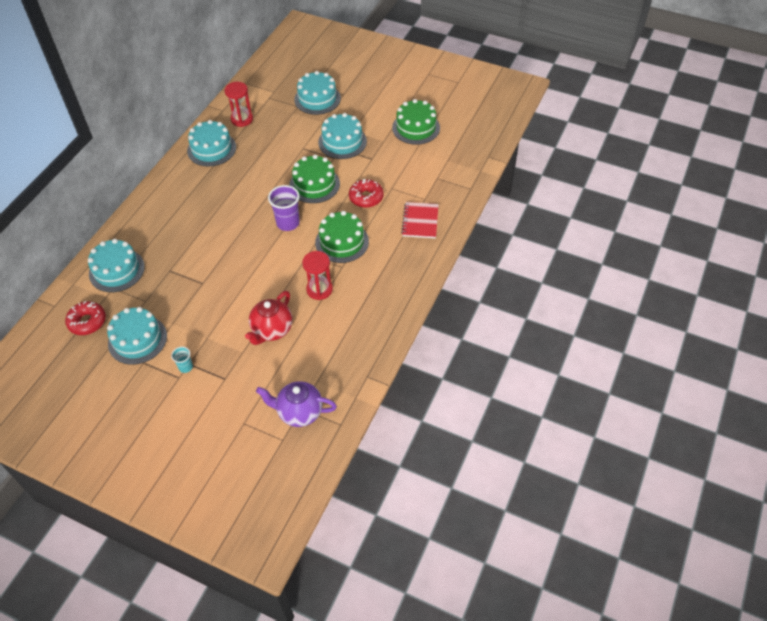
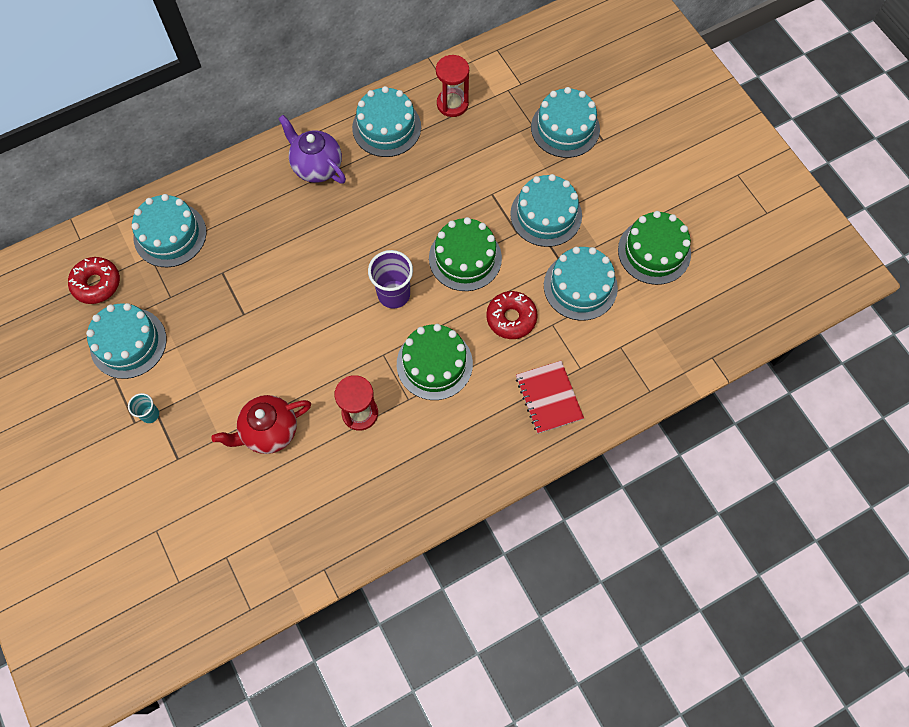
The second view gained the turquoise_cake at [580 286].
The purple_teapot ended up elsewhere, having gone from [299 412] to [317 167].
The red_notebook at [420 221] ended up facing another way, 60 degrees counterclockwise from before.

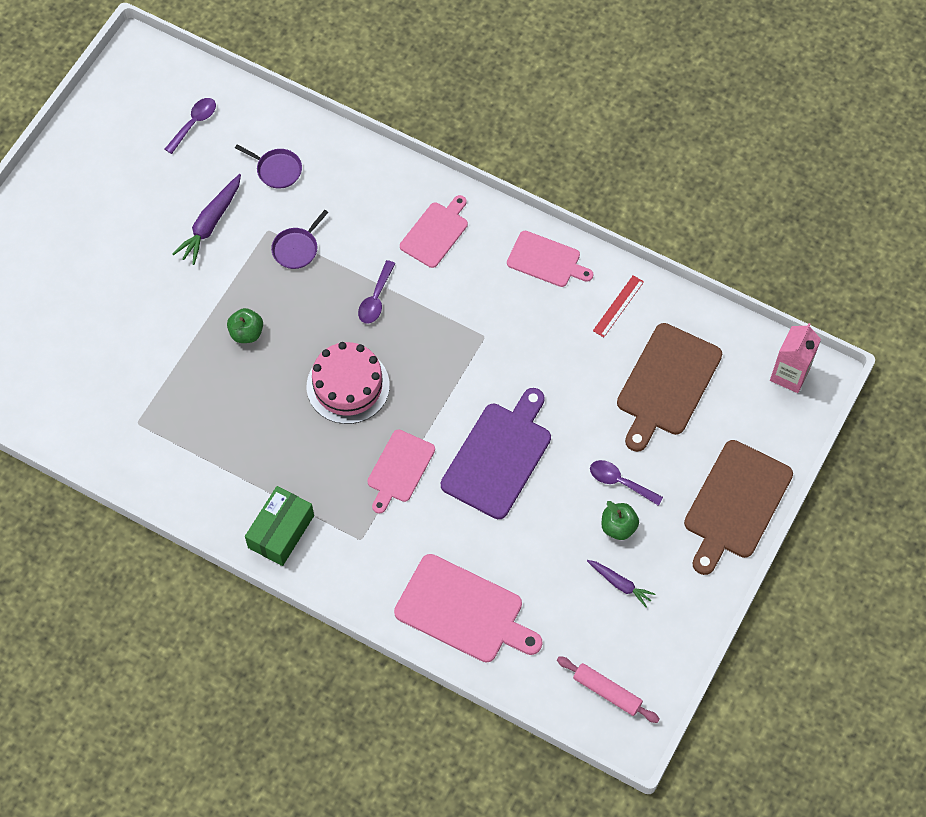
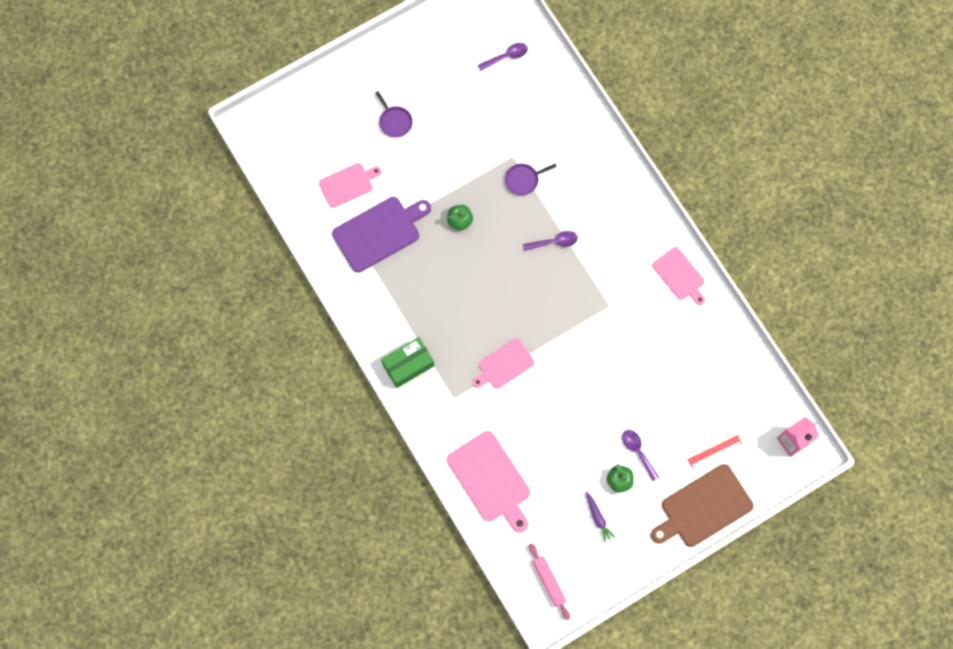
The second view lost the purple_carrot at [210 224].
The second view lost the pink_cake at [348 386].
The second view lost the brown_cutting_board at [666 384].
The purple_pan ended up elsewhere, having gone from [277 170] to [395 121].
The pink_cutting_board ended up elsewhere, having gone from [435 232] to [348 184].
The purple_cutting_board ended up elsewhere, having gone from [499 456] to [379 232].
The red_ruler ended up elsewhere, having gone from [618 306] to [714 451].
The purple_spoon at [376 299] ended up facing another way, 150 degrees counterclockwise from before.

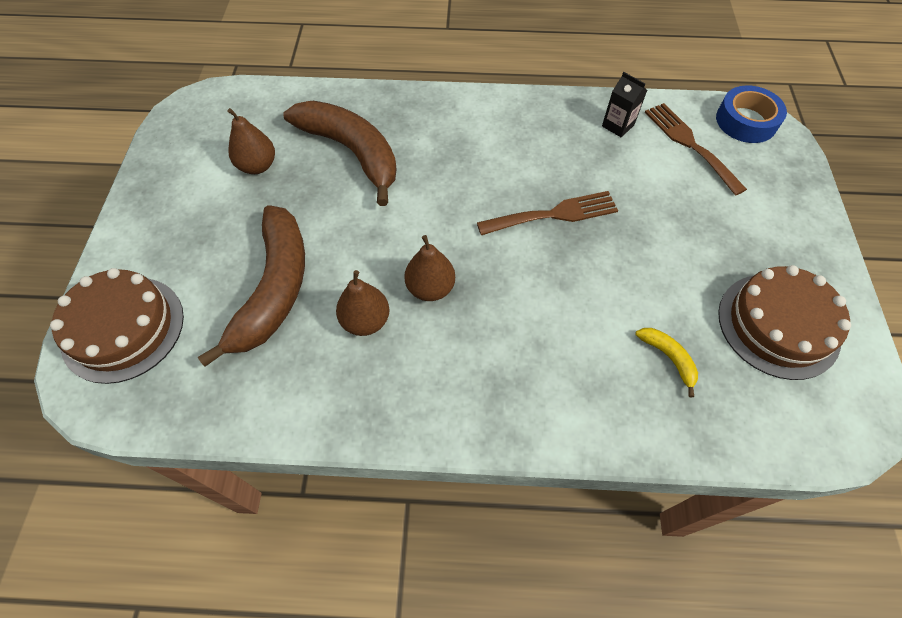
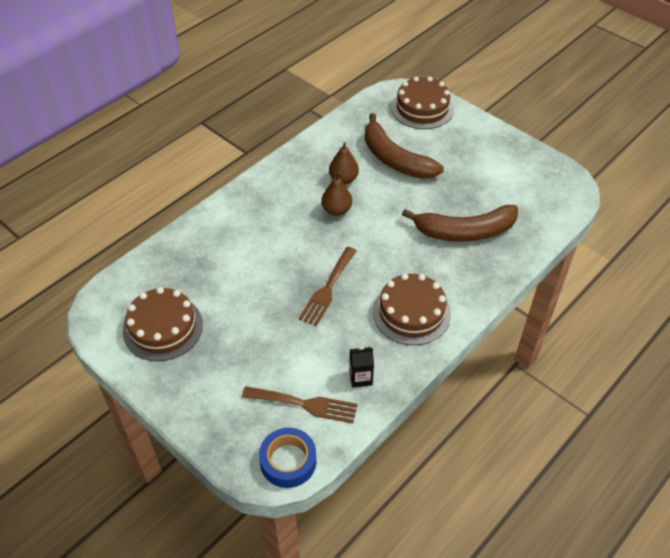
The second view lost the brown_pear at [257 166].
The second view lost the yellow_banana at [668 358].
The second view gained the brown_cake at [411 312].

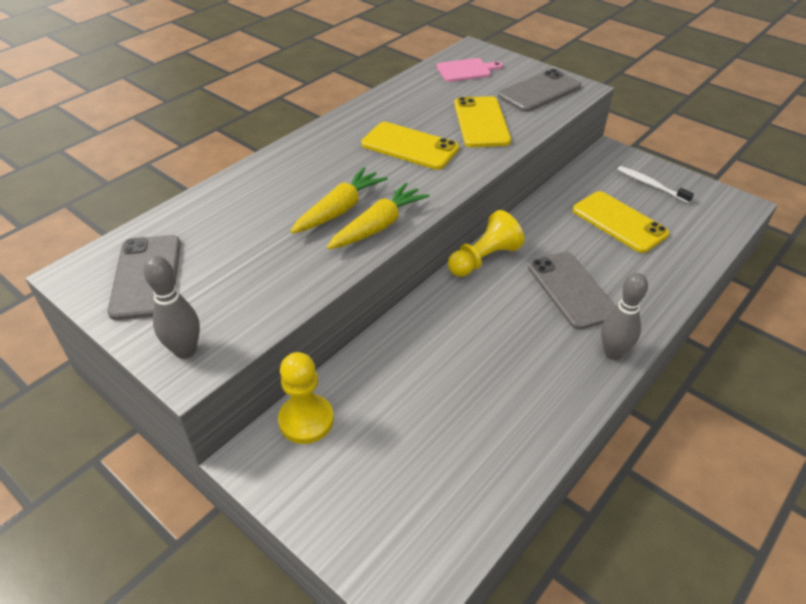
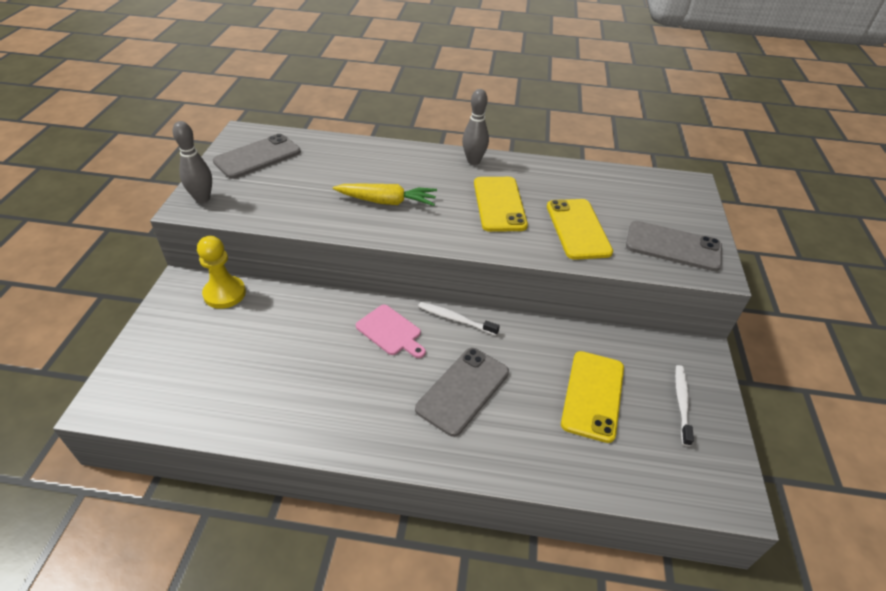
The second view lost the yellow_carrot at [378 226].
The pink_cutting_board ended up elsewhere, having gone from [466 70] to [390 331].
The grey_bowling_pin ended up elsewhere, having gone from [613 353] to [473 161].
Where the yellow_pawn stood at [484 259], the white_toothbrush came to stand at [455 319].
The yellow_phone at [481 122] ended up facing another way, 60 degrees counterclockwise from before.

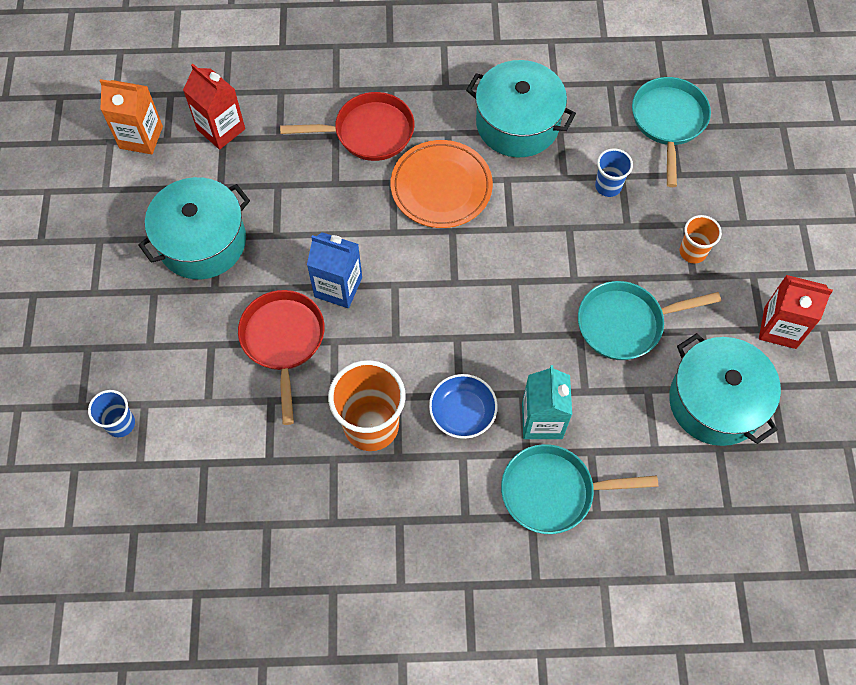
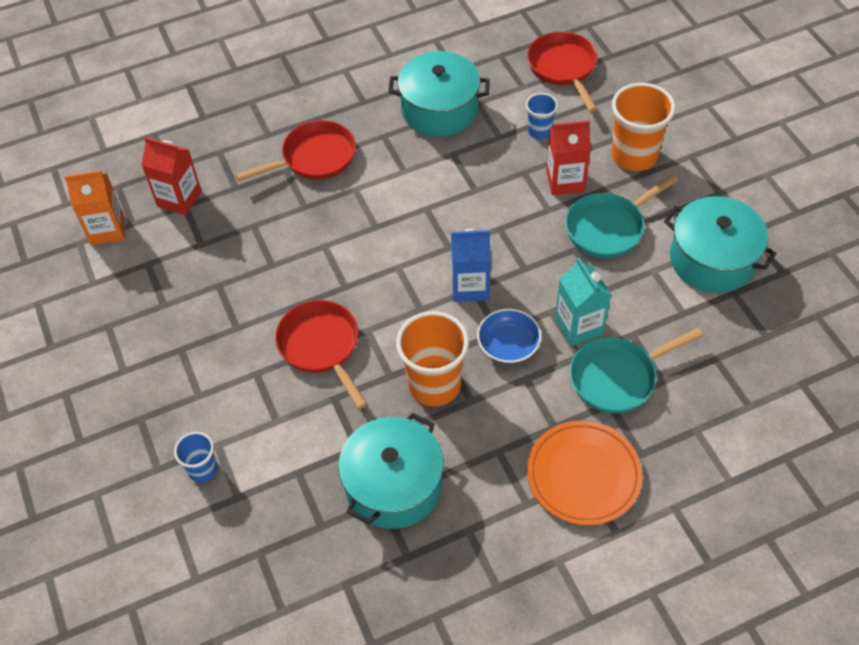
The turquoise_pot ended up elsewhere, having gone from [202 242] to [393 485].
The blue_carton ended up elsewhere, having gone from [338 287] to [470 286].
The orange_plate ended up elsewhere, having gone from [441 187] to [583 475].
The red_carton ended up elsewhere, having gone from [780 327] to [565 181].
What was the turquoise_pan at [668 122] turned into the red_pan at [563 68].
The size of the orange_cup at [692 252] changed by a factor of 1.87.

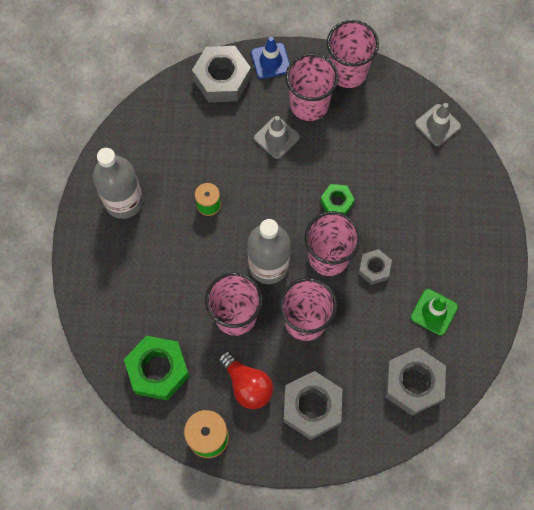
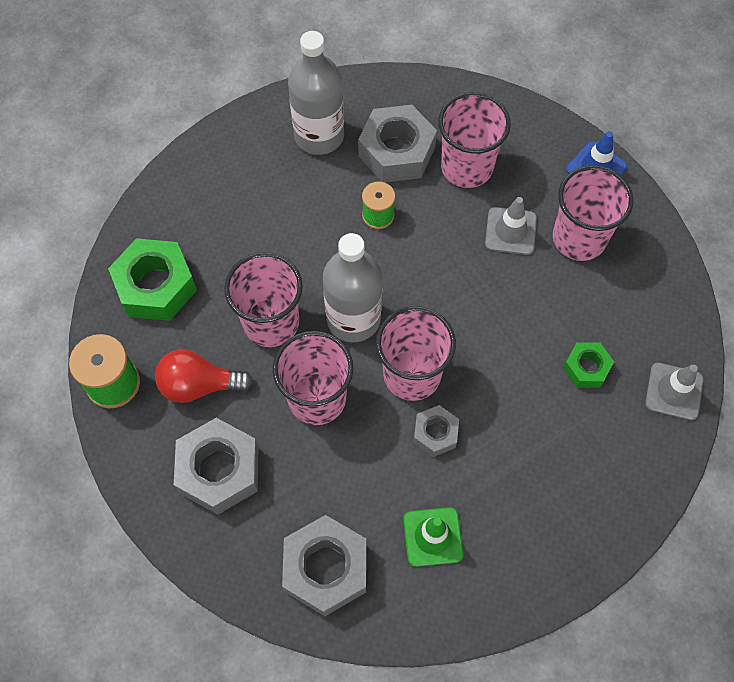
The grey_nut ended up elsewhere, having gone from [222 79] to [396 151].
The green_nut ended up elsewhere, having gone from [336 202] to [586 368].
The pink_cup ended up elsewhere, having gone from [348 72] to [466 167].
The red_light_bulb at [247 385] ended up facing another way, 75 degrees clockwise from before.

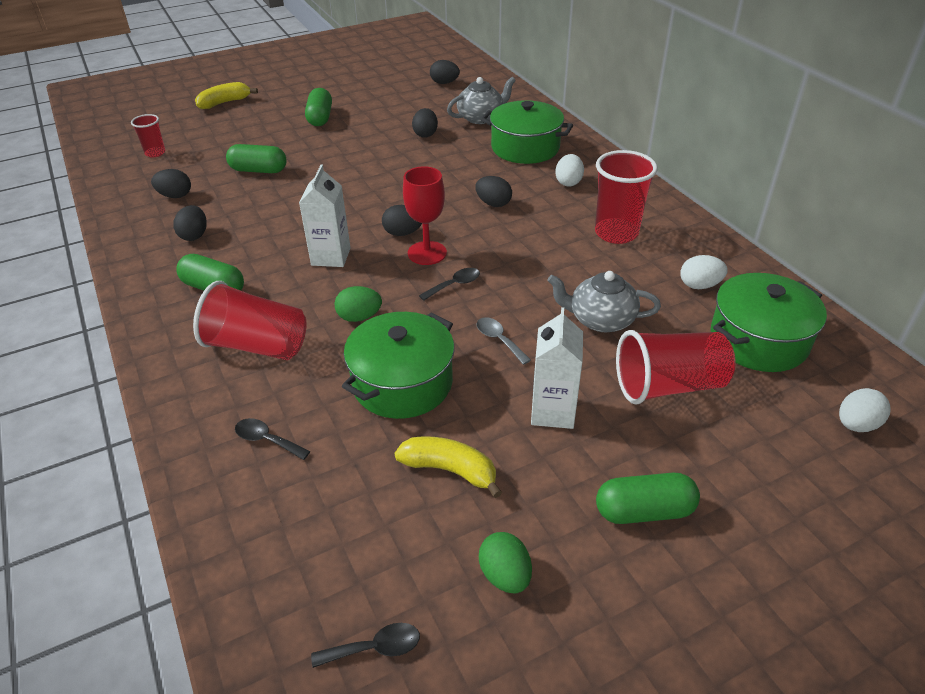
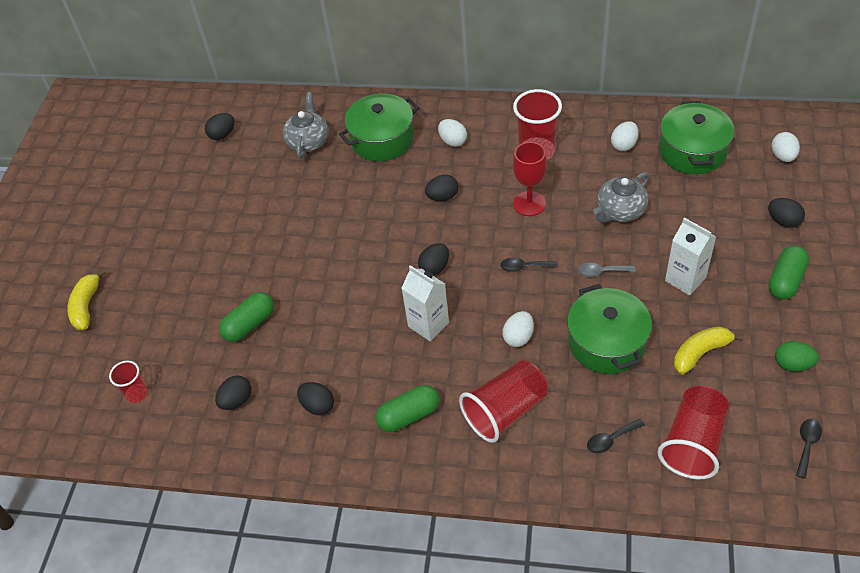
The second view lost the green_capsule at [320 118].
The red_goblet ended up elsewhere, having gone from [427 253] to [529 203].
The black_egg ended up elsewhere, having gone from [425 134] to [783 221].
The red_cup ended up elsewhere, having gone from [668 386] to [693 443].
What was the green_egg at [359 317] turned into the white_egg at [518 337].
The black_spoon at [454 285] ended up facing another way, 90 degrees counterclockwise from before.

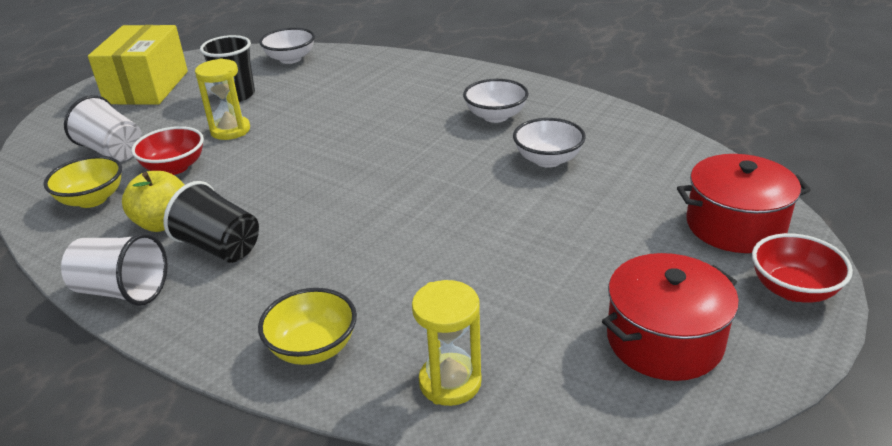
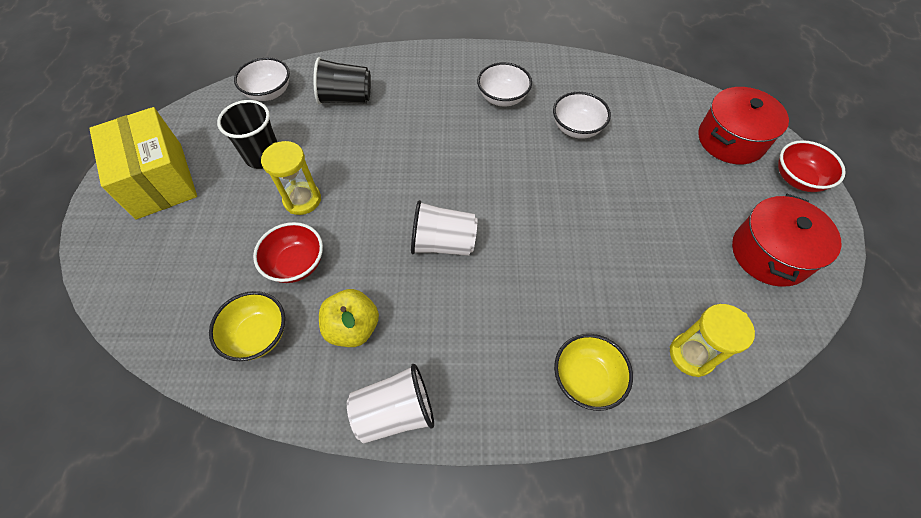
The white_cup ended up elsewhere, having gone from [112 151] to [443 243].
The black_cup ended up elsewhere, having gone from [220 247] to [346 98].

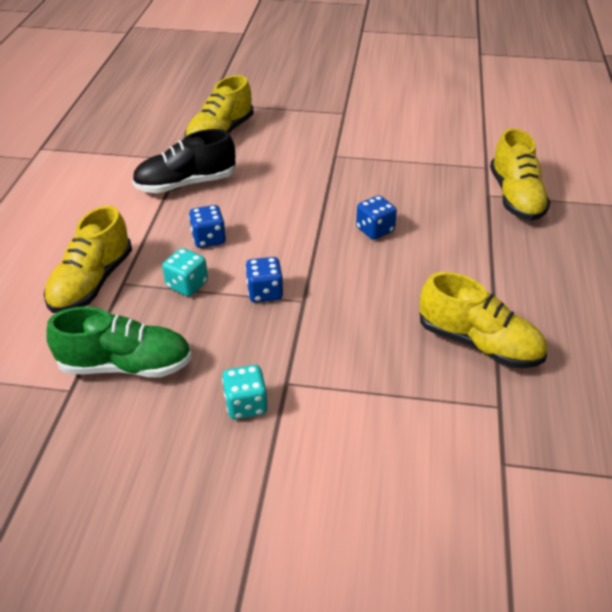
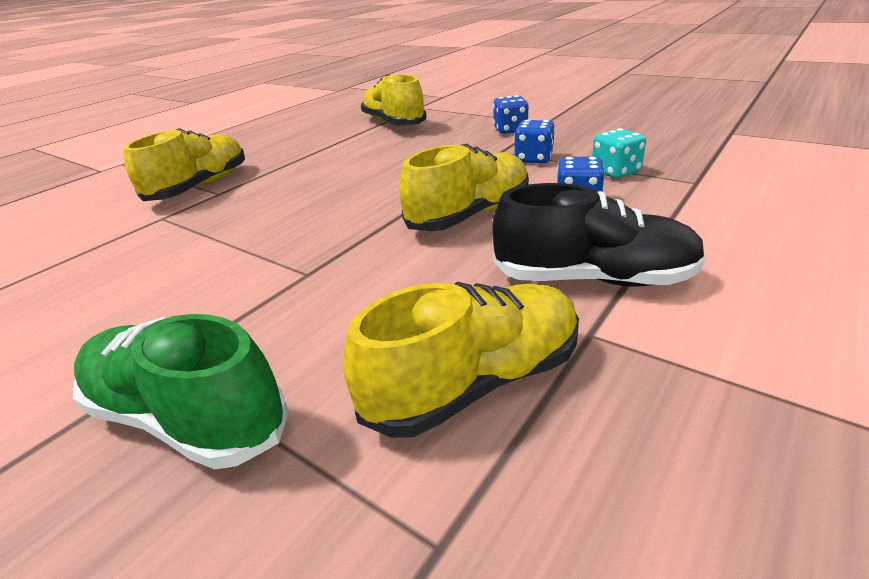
The second view lost the turquoise_dice at [246 404].
The yellow_shoe ended up elsewhere, having gone from [92 282] to [470 215].
The green_shoe ended up elsewhere, having gone from [126 365] to [187 417].
The blue_dice ended up elsewhere, having gone from [375 230] to [510 130].

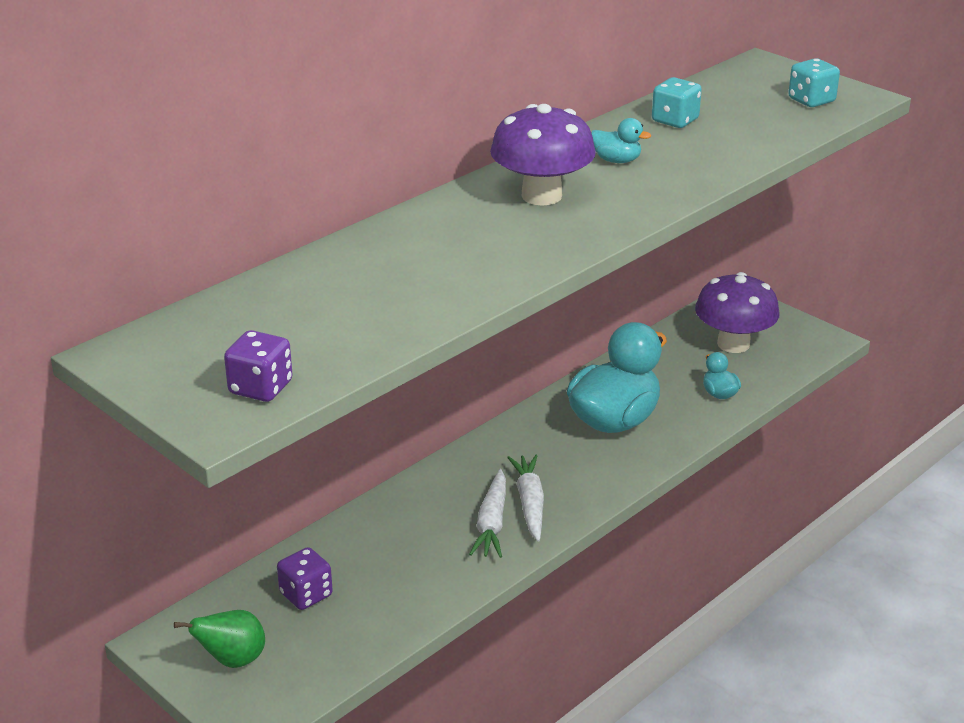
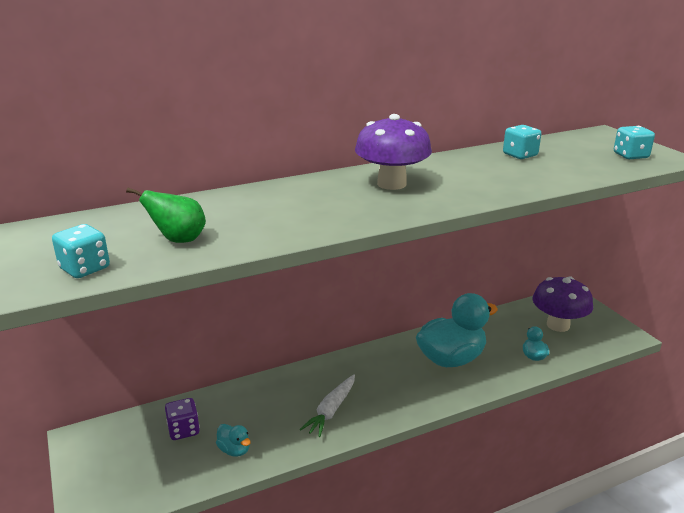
The second view lost the white_carrot at [530 503].
The green_pear ended up elsewhere, having gone from [232 660] to [178 240].
The turquoise_duck ended up elsewhere, having gone from [616 160] to [234 450].
What was the purple_dice at [261 388] turned into the turquoise_dice at [85 268].

